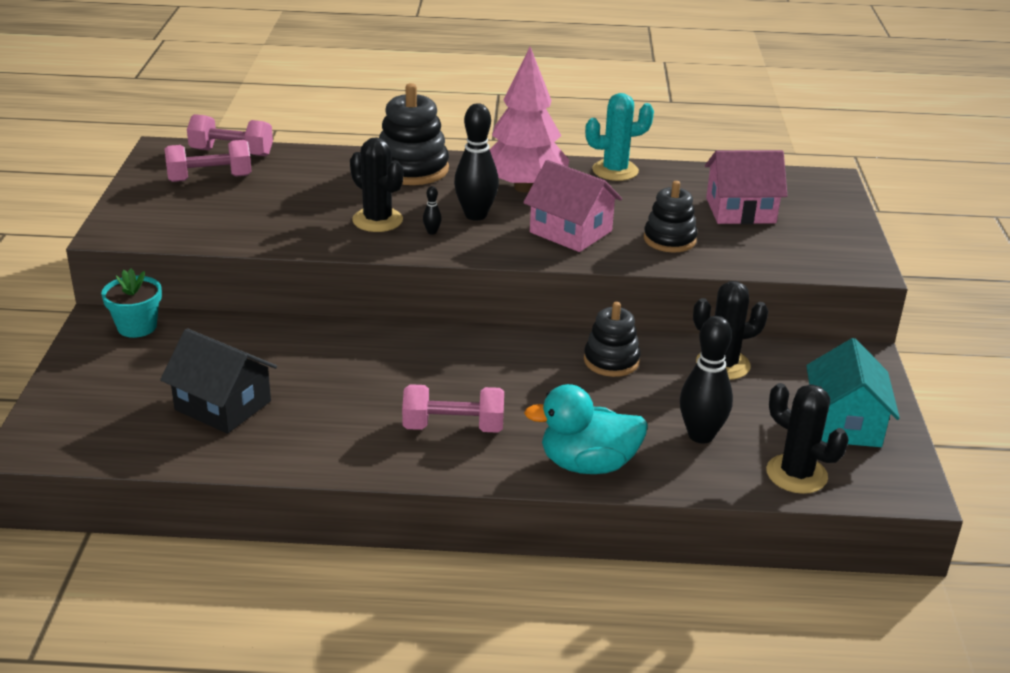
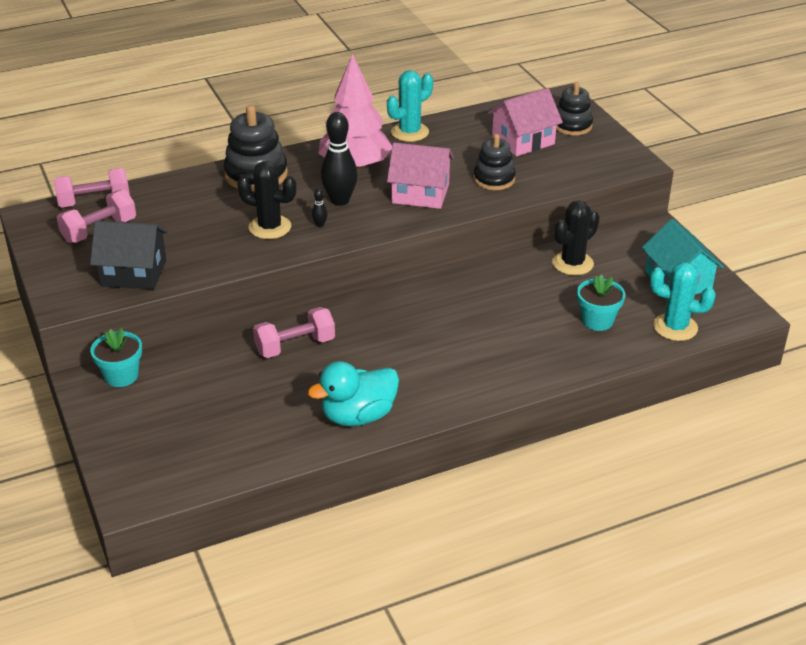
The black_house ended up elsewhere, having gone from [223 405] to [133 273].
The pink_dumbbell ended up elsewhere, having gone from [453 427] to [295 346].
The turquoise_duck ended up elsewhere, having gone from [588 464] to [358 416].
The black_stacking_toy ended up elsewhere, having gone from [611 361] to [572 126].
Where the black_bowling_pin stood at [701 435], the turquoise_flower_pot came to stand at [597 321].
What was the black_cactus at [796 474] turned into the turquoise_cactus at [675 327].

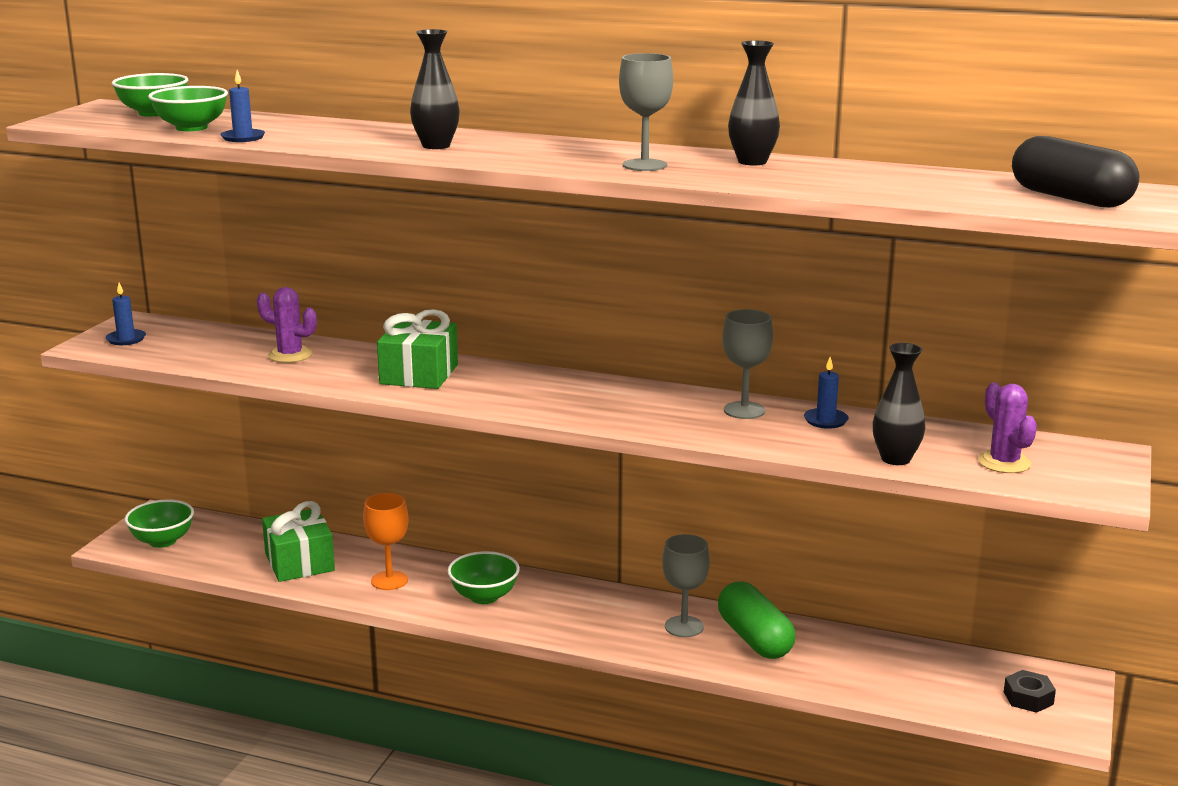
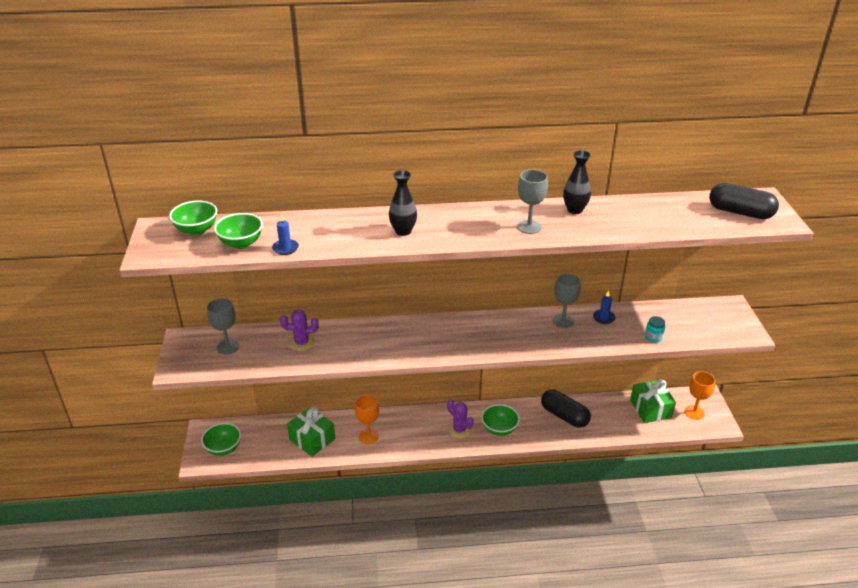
The second view lost the blue_candle at [126 339].
The green_gift ended up elsewhere, having gone from [419 374] to [650 409].
The green_bowl ended up elsewhere, having gone from [484 596] to [499 429].
The grey_goblet ended up elsewhere, having gone from [684 626] to [227 347].
The purple_cactus ended up elsewhere, having gone from [1004 462] to [459 430].
Where the black_vase stood at [895 459], the turquoise_jar came to stand at [653 337].
Where the black_nut stood at [1028 698], the orange_goblet came to stand at [694 412].
What was the green_capsule at [755 639] turned into the black_capsule at [564 416].

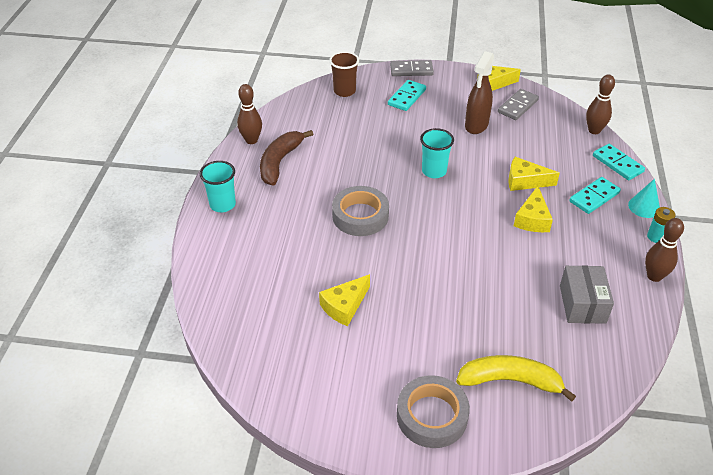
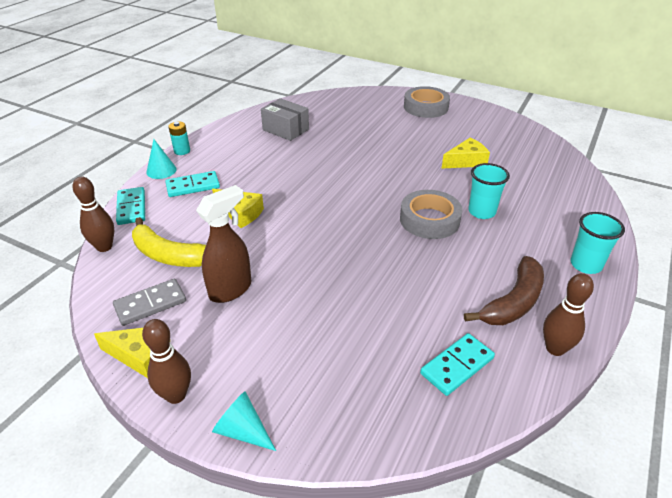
The second view lost the brown_cup at [344 91].
The second view lost the yellow_cheese at [532 219].
The turquoise_domino ended up elsewhere, having gone from [407 97] to [457 366].
The turquoise_cup ended up elsewhere, having gone from [434 171] to [481 212].
The yellow_banana ended up elsewhere, having gone from [510 381] to [169 255].
The brown_bowling_pin ended up elsewhere, having gone from [654 276] to [176 395].
Where the grey_domino stood at [411 70], the turquoise_cone came to stand at [242 430].
The grey_box at [582 304] ended up facing another way, 75 degrees counterclockwise from before.

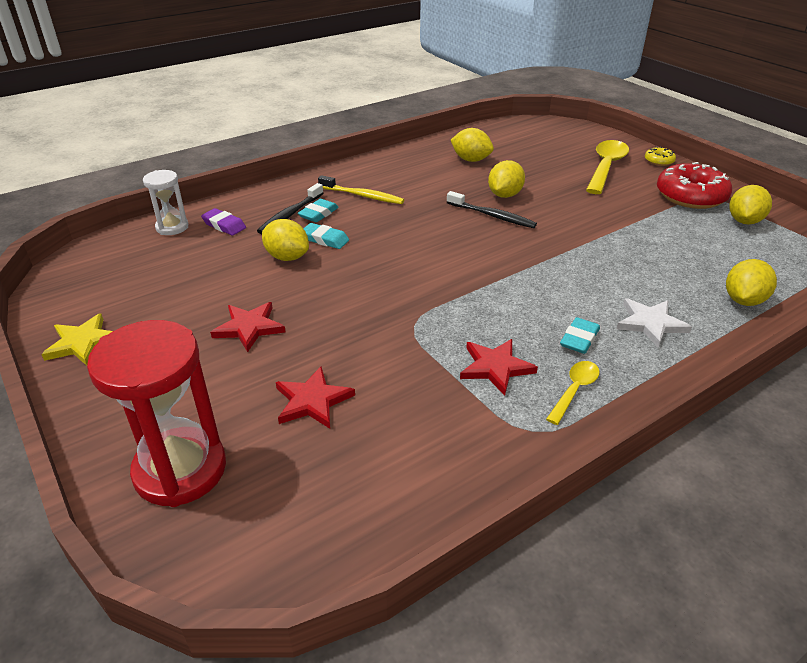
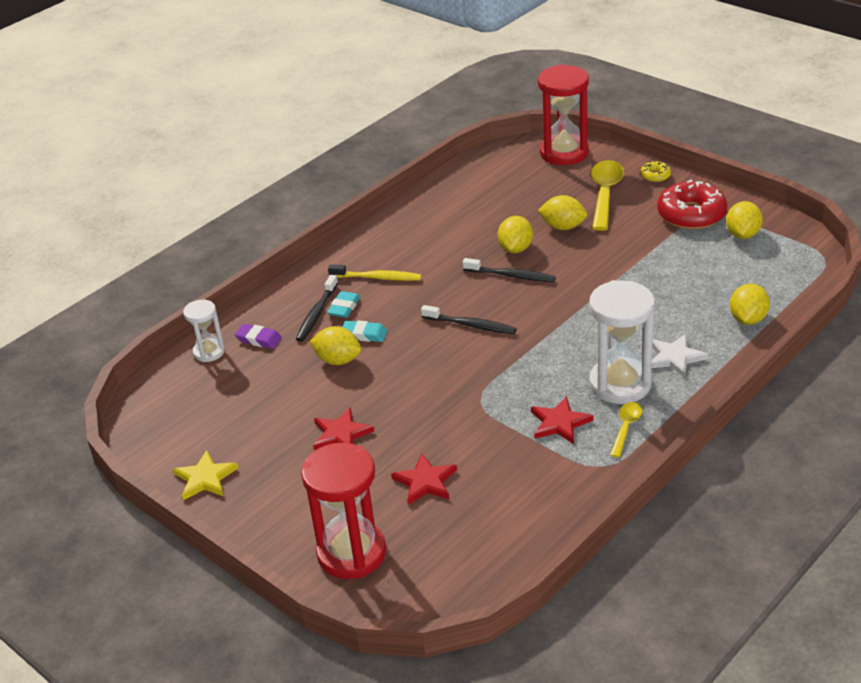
The second view gained the black_toothbrush at [471 325].
The second view gained the red_hourglass at [564 153].
The yellow_lemon ended up elsewhere, having gone from [471 160] to [563 227].
Where the turquoise_eraser stood at [579 339], the white_hourglass came to stand at [620 384].

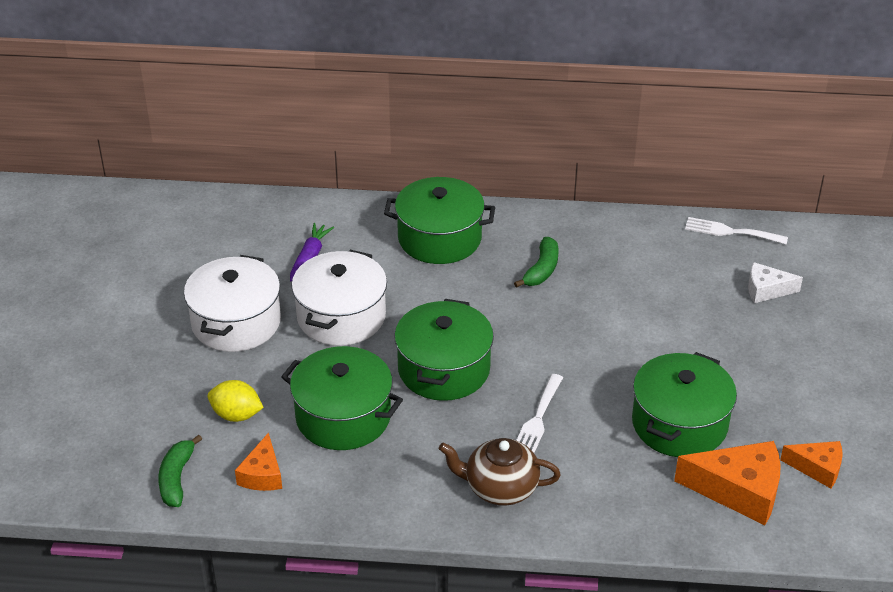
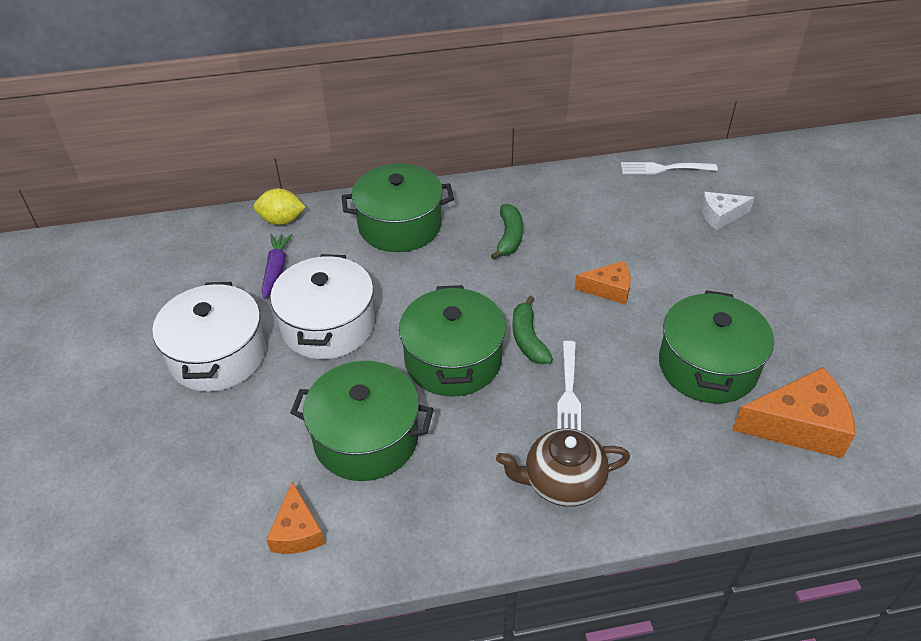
The green_banana ended up elsewhere, having gone from [177 478] to [528 339].
The yellow_lemon ended up elsewhere, having gone from [236 415] to [281 220].
The orange_cheese ended up elsewhere, having gone from [817 468] to [608 289].

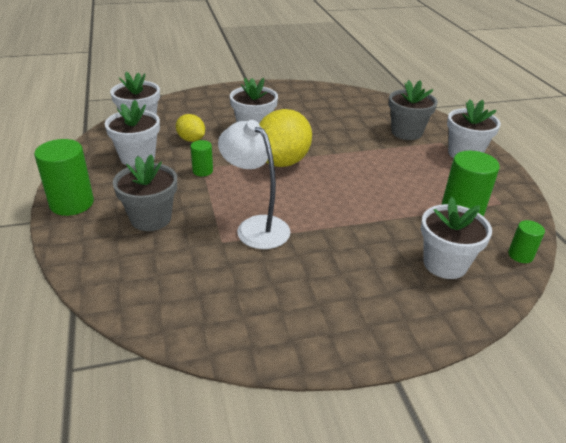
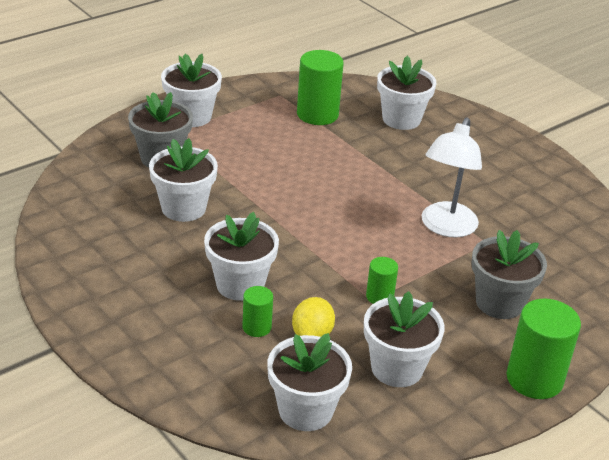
The second view lost the yellow_lemon at [282 162].
The second view gained the white_flower_pot at [183 208].
The green_cylinder ended up elsewhere, having gone from [520 255] to [257 327].

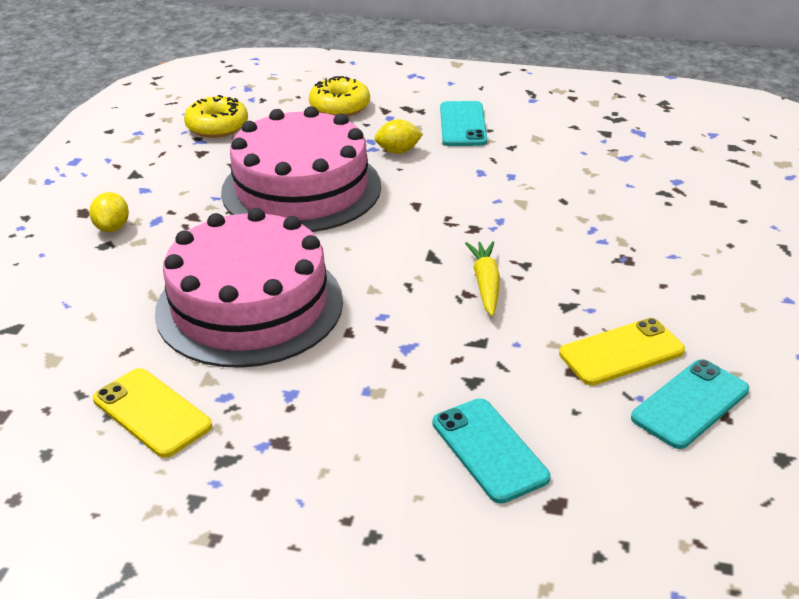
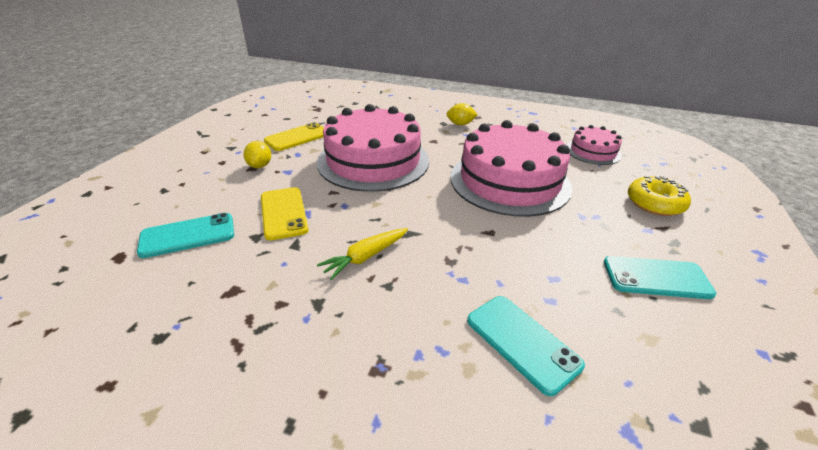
The yellow_lemon ended up elsewhere, having gone from [398 151] to [260 166].
The yellow_phone ended up elsewhere, having gone from [621 352] to [283 213].
The turquoise_phone ended up elsewhere, having gone from [690 404] to [522 342].
Where the yellow_donut stood at [217 126], the pink_cake came to stand at [593 152].
The yellow_carrot at [485 284] ended up facing another way, 135 degrees clockwise from before.

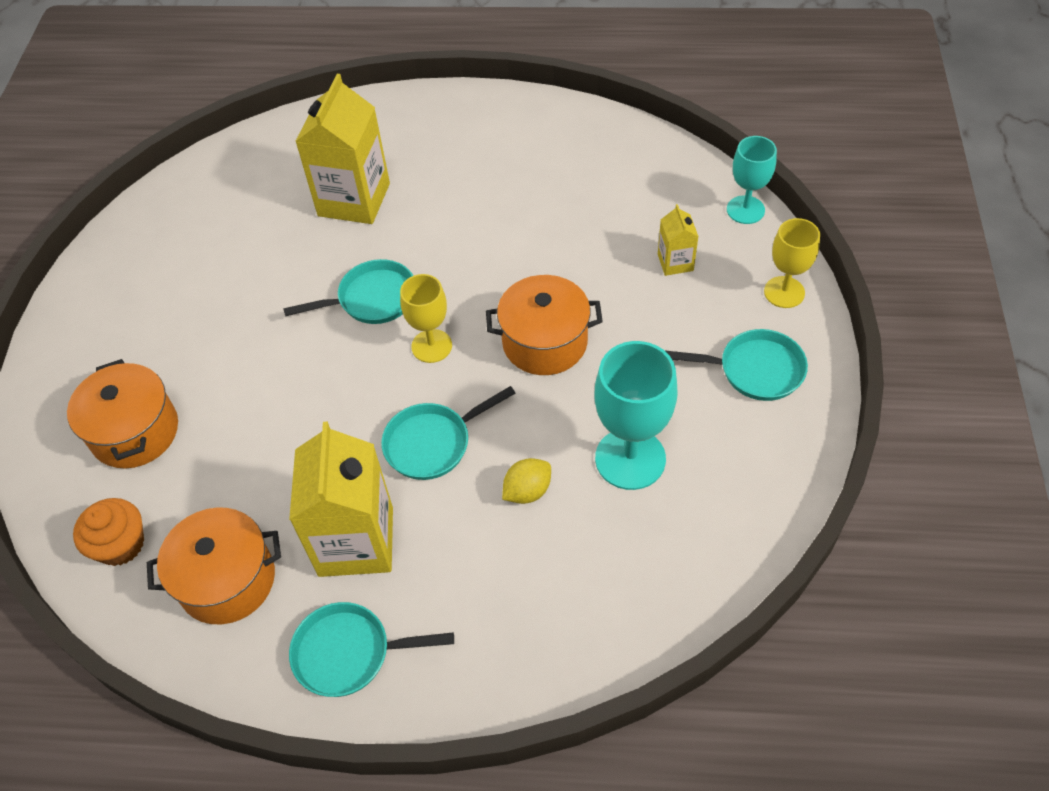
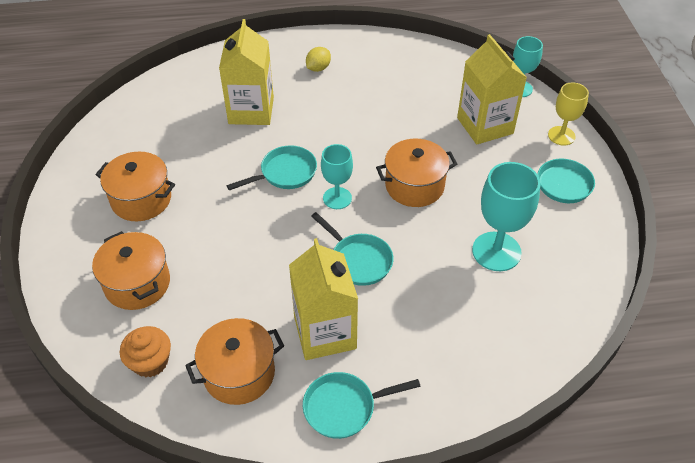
The second view gained the orange_pot at [141 199].
The yellow_lemon ended up elsewhere, having gone from [527 491] to [318 68].
What was the yellow_goblet at [431 346] turned into the turquoise_goblet at [337 198].
The turquoise_pan at [433 443] ended up facing another way, 90 degrees counterclockwise from before.
The size of the yellow_carton at [675 262] changed by a factor of 2.09.

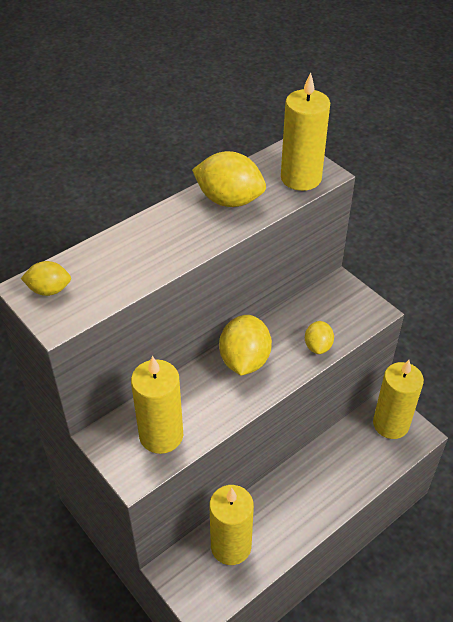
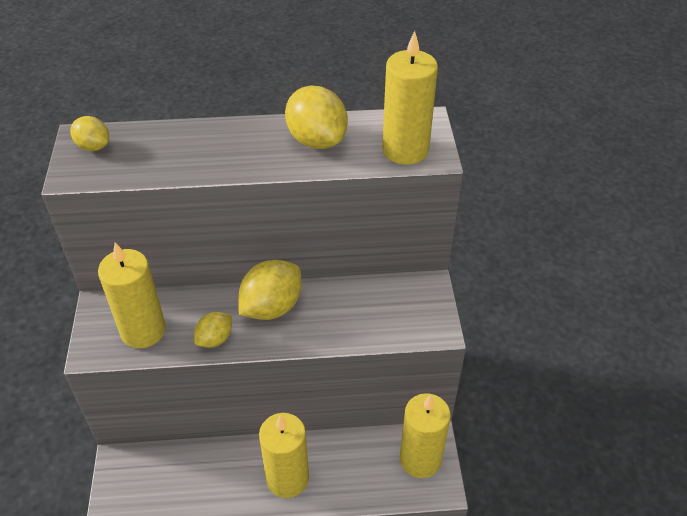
The yellow_candle ended up elsewhere, having gone from [231 546] to [287 478].
The yellow_lemon ended up elsewhere, having gone from [318 346] to [215 339].

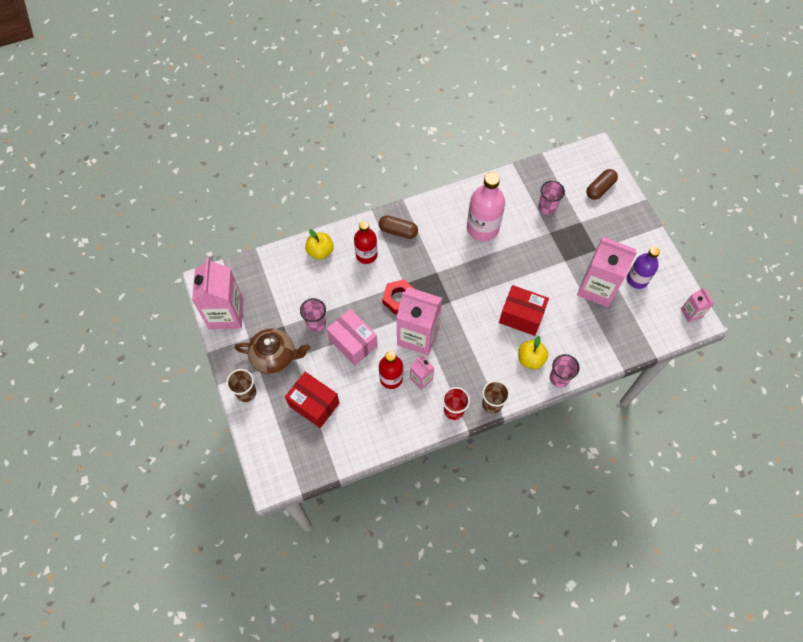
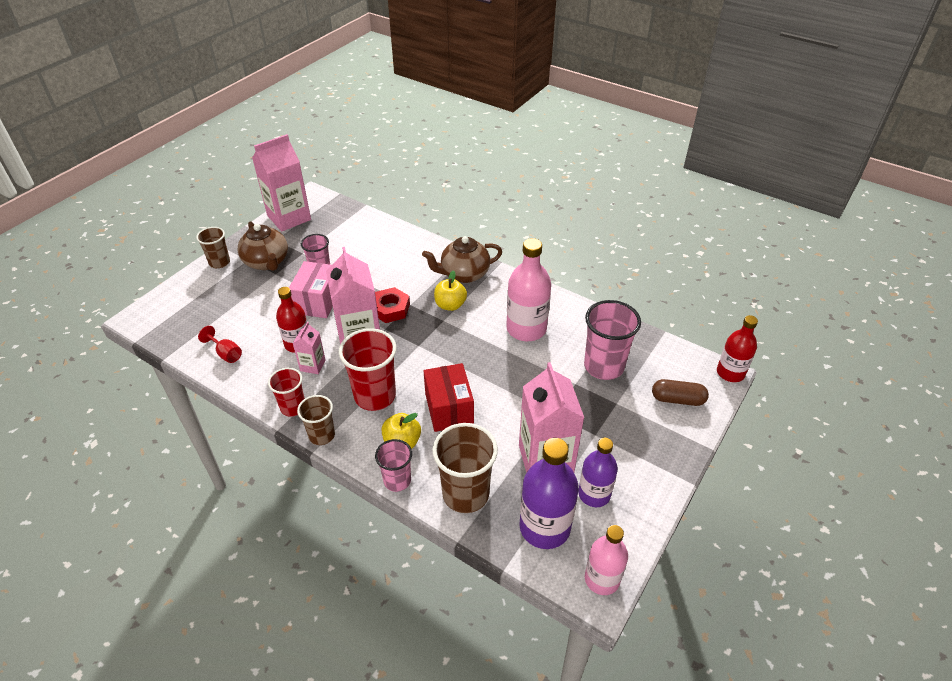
The second view lost the red_box at [314 404].
The second view gained the red_goblet at [226 353].
The second view gained the red_cup at [375 396].
The second view gained the brown_cup at [465 494].
The second view gained the purple_bottle at [544 527].
The yellow_apple ended up elsewhere, having gone from [320 251] to [450 305].
The red_bottle ended up elsewhere, having gone from [366 255] to [730 373].
Where the brown_capsule stood at [398 231], the brown_teapot came to stand at [464 274].
Where the pink_carton stood at [691 313], the pink_bottle came to stand at [602 579].
The size of the pink_cup at [547 207] changed by a factor of 1.67.

